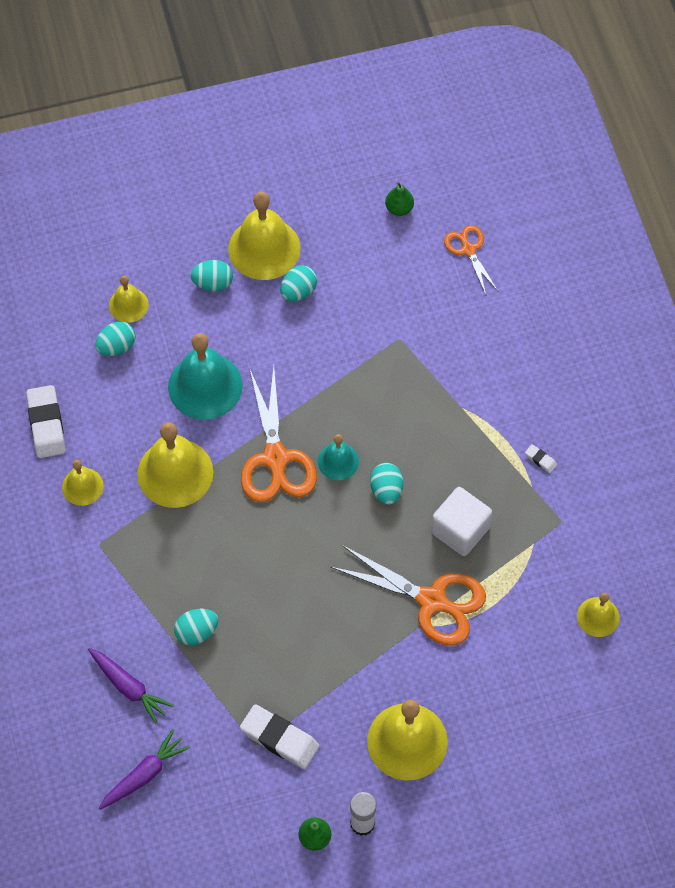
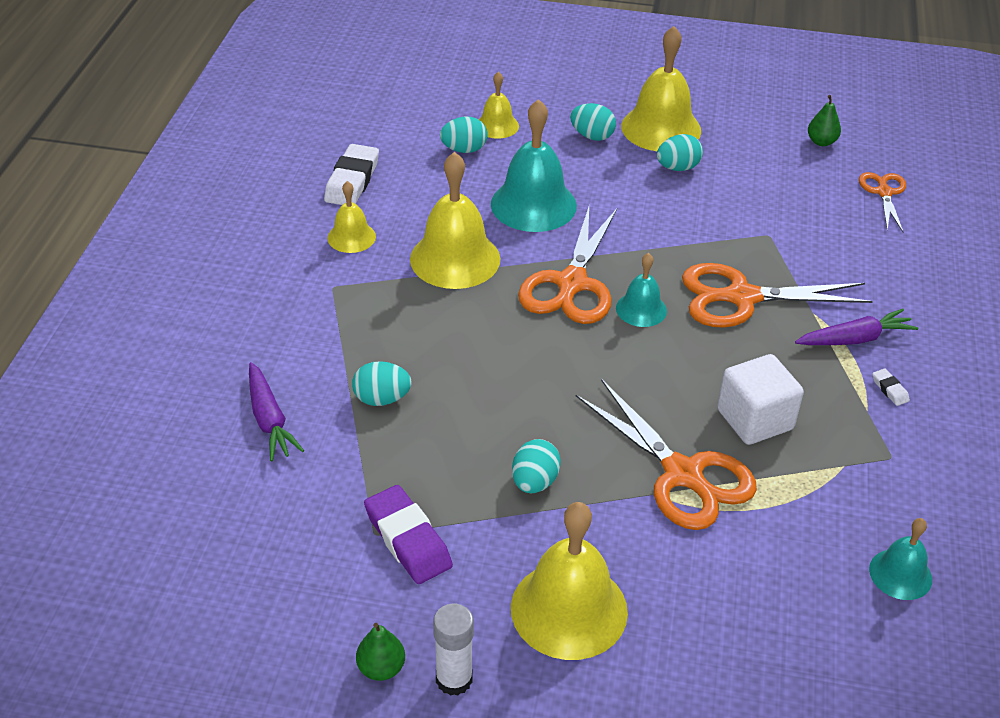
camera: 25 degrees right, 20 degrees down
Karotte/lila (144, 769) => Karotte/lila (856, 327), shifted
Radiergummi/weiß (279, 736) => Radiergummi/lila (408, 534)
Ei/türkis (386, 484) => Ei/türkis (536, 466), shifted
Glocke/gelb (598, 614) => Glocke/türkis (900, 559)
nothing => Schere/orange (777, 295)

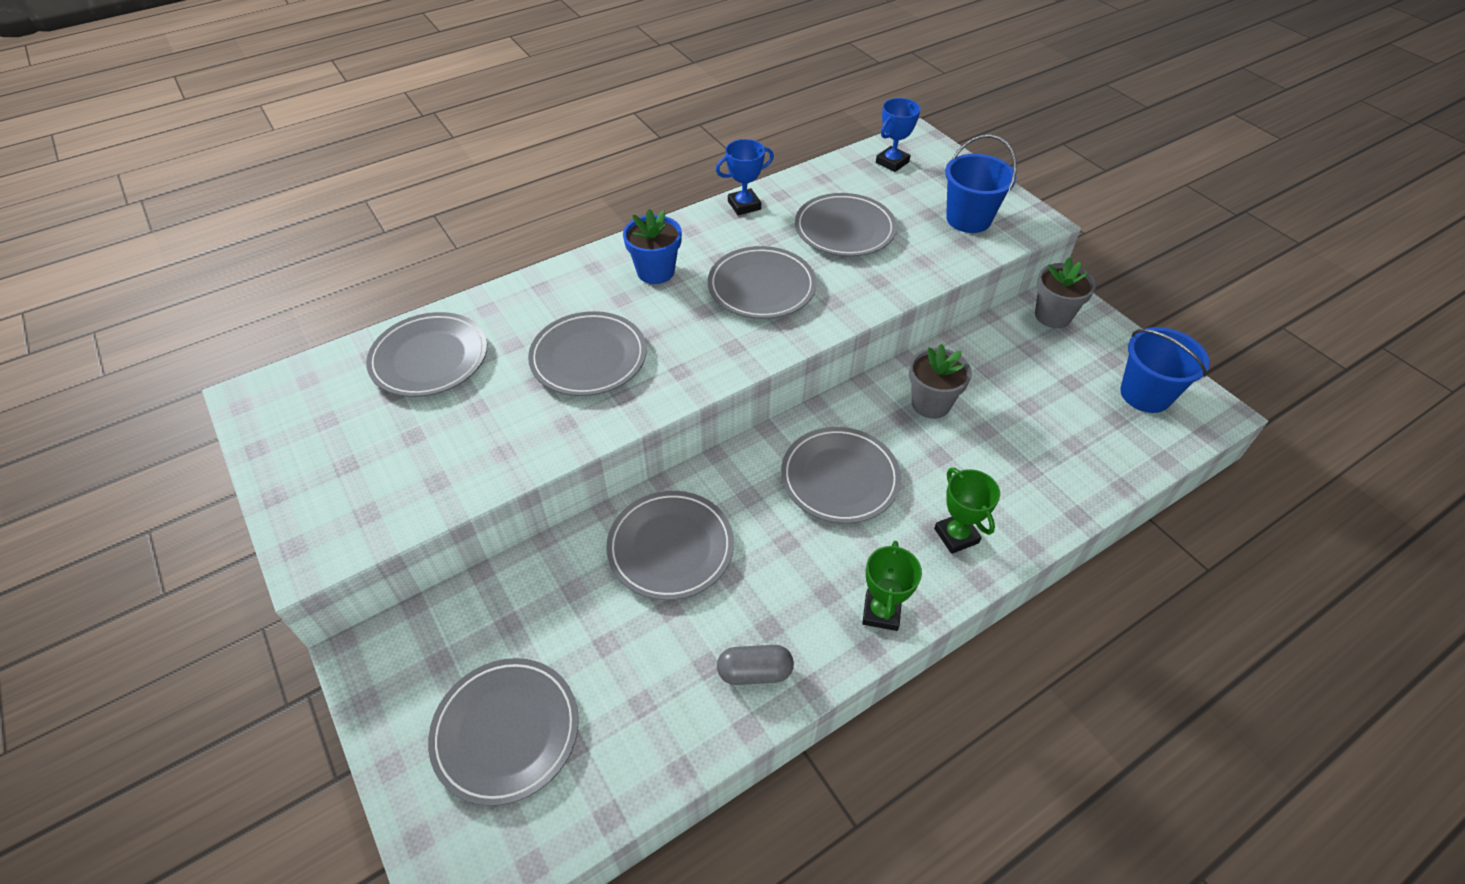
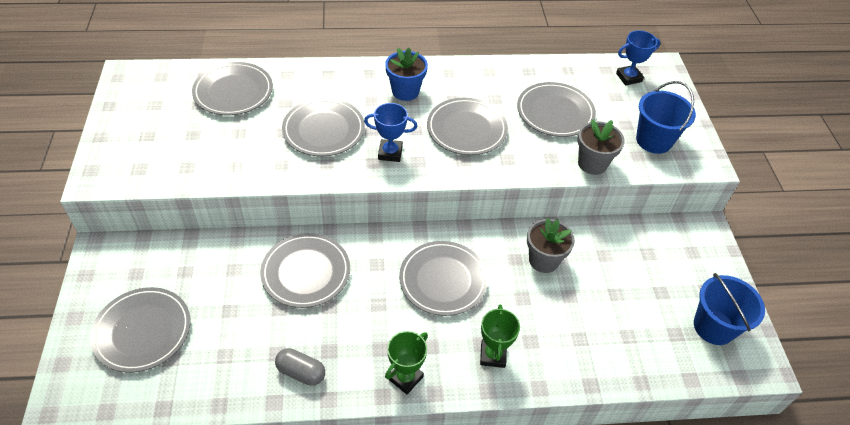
camera: 25 degrees right, 0 degrees up
Pokal/blau (745, 177) => Pokal/blau (390, 132), shifted
Blumentopf/grau (1065, 292) => Blumentopf/grau (601, 147), shifted

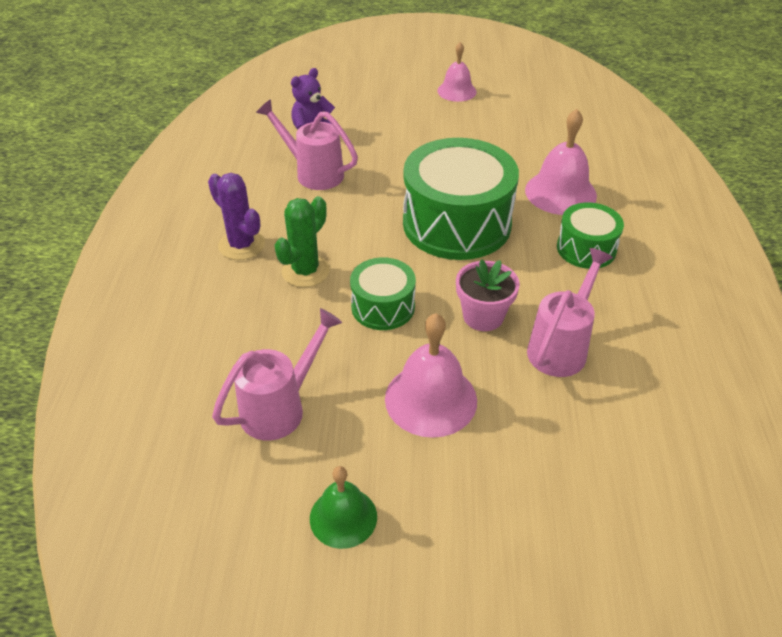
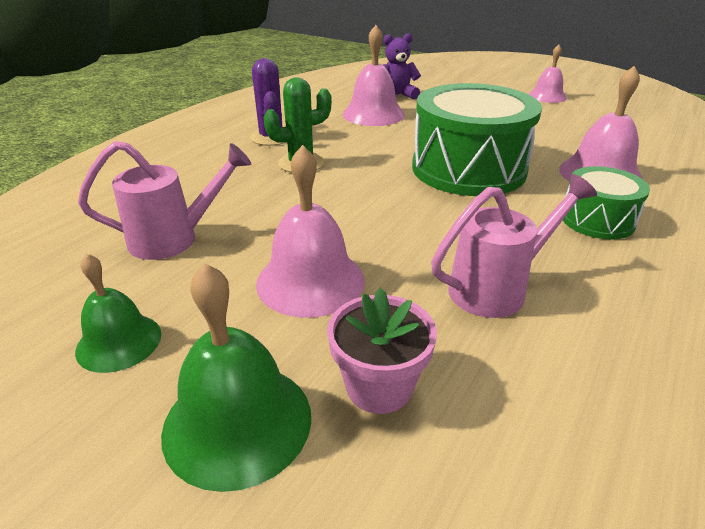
camera: 30 degrees right, 10 degrees down
Gießkanne/rosa (307, 144) => Glocke/rosa (374, 75)
Trommel/grün (383, 293) => nothing
Blumentopf/rosa (488, 295) => Blumentopf/rosa (382, 351), shifted
nothing => Glocke/grün (236, 377)

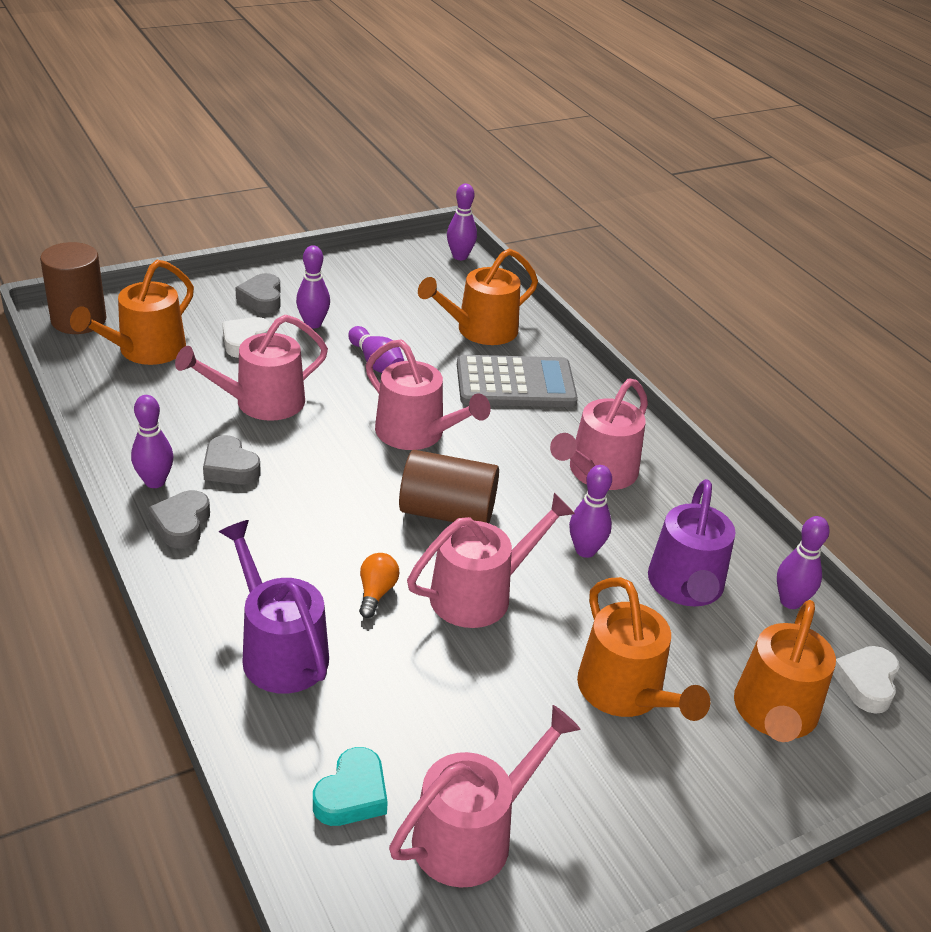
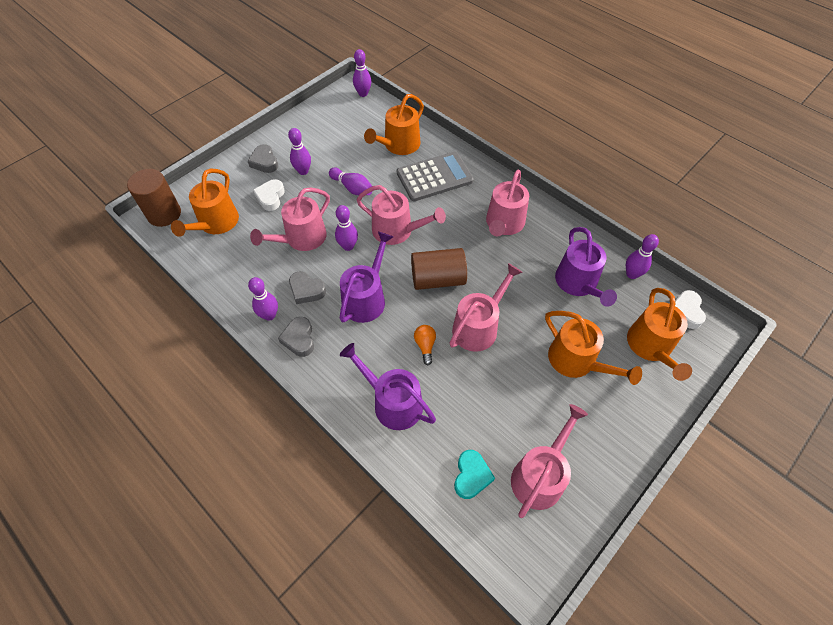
camera: 15 degrees left, 20 degrees up
Bowlingkegel/lila (590, 511) => Bowlingkegel/lila (346, 228), shifted
nothing => Gießkanne/lila (366, 277)

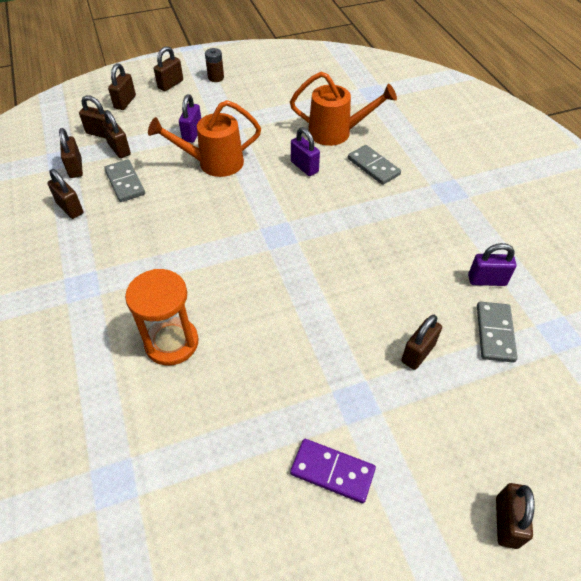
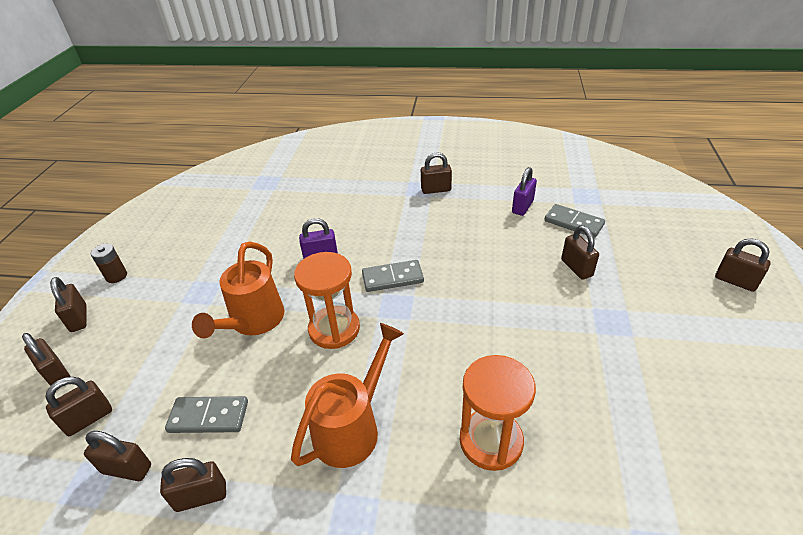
camera: 60 degrees left, 10 degrees down
Vorhängeschloss/braun (116, 134) => Vorhängeschloss/braun (436, 173), shifted
Vorhängeschloss/lila (190, 118) => nothing
Gießkanne/orange (343, 109) => Gießkanne/orange (347, 395), shifted
Dominostein/lila (333, 471) => nothing
Dominostein/grau (374, 165) => Dominostein/grau (393, 276), shifted
nothing => Sanduhr/orange (327, 300)

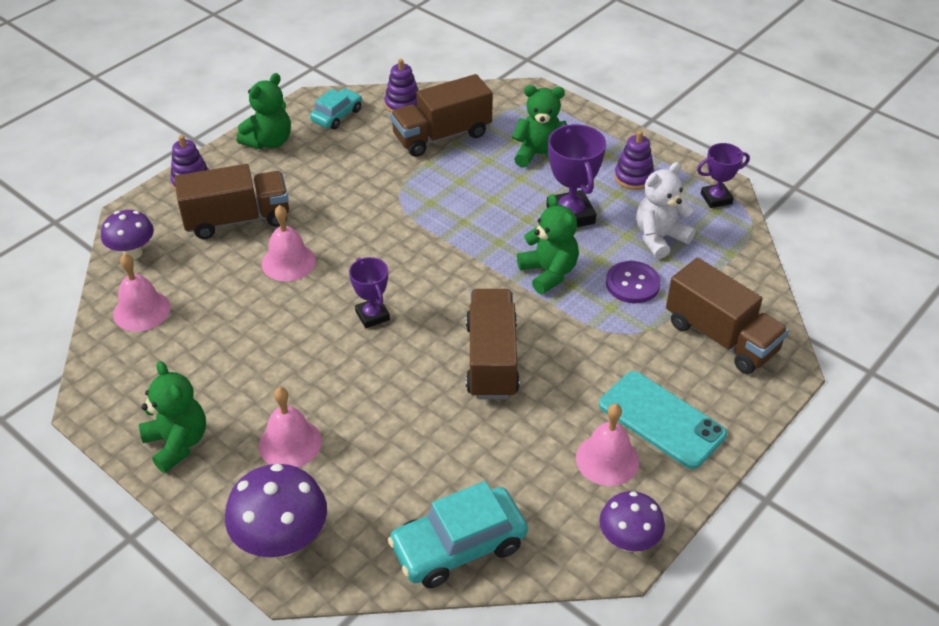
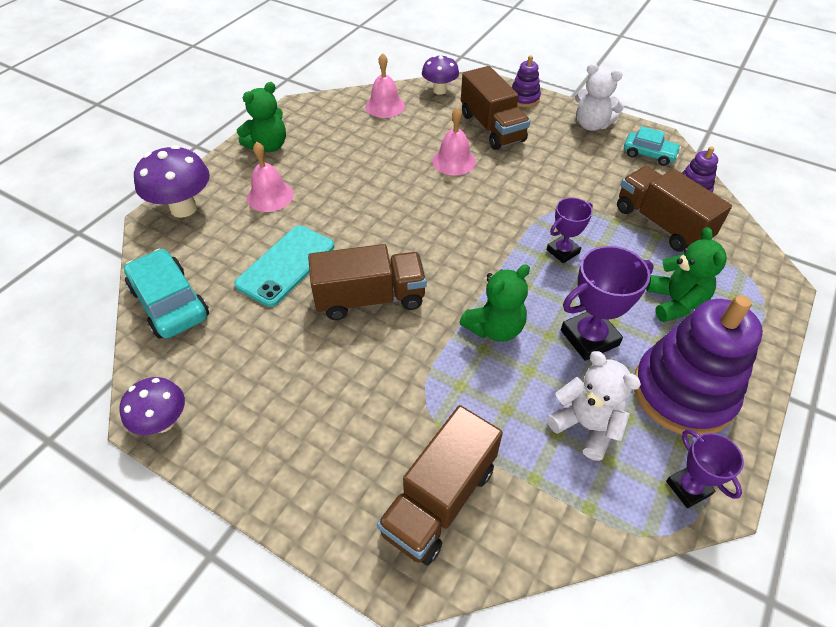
camera: 80 degrees right, 5 degrees up
Teddybär/grün (264, 111) => Teddybär/weiß (599, 97)
Pokal/lila (369, 292) => Pokal/lila (570, 230), shifted
Glocke/rosa (607, 445) => nothing
Handy/türkis (663, 420) => Handy/türkis (284, 266), shifted
Knopf/lila (633, 282) => nothing
Stapelspielzeug/lila (634, 160) => Stapelspielzeug/lila (698, 366), x2.10

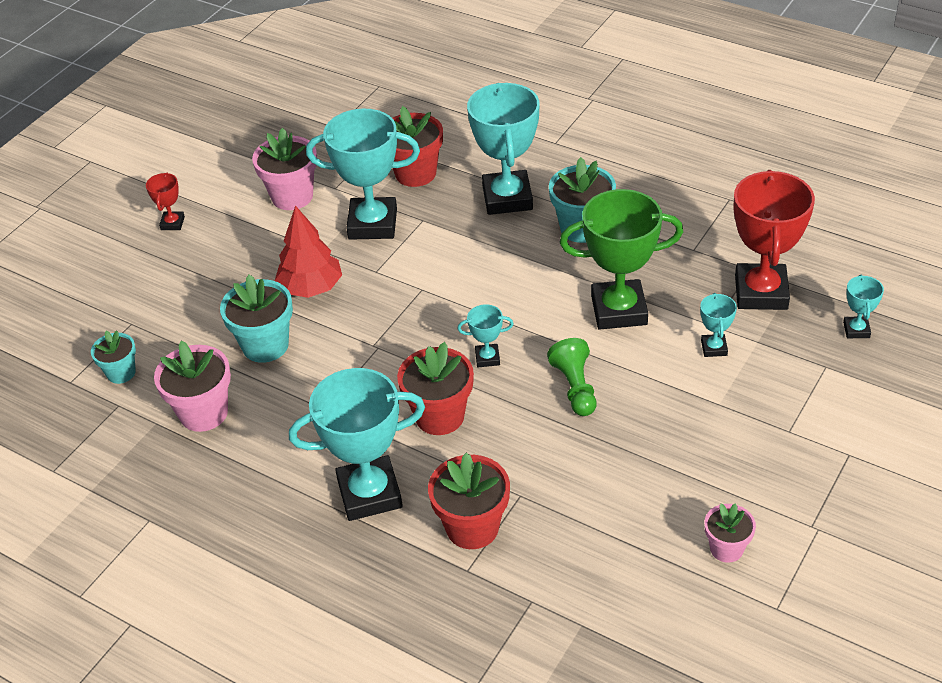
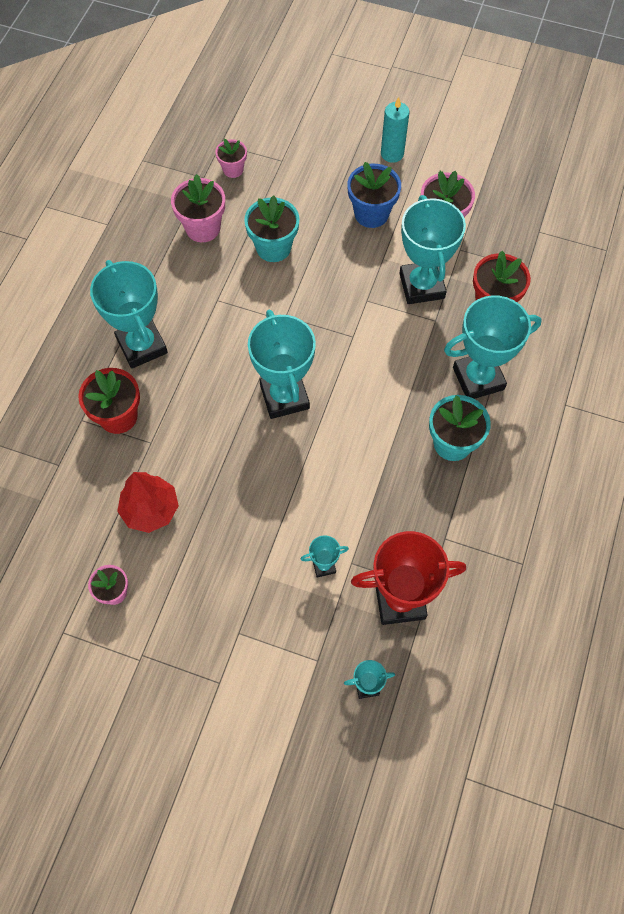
camera: 75 degrees right, 20 degrees up
Blumentopf/türkis (113, 357) => Blumentopf/rosa (231, 158)
Pokal/rot (165, 201) => Kerze/türkis (395, 130)
Baum/rot (308, 251) => Baum/rot (148, 502), shifted
Blumentopf/rot (435, 388) => nothing
Pokal/türkis (485, 335) => Pokal/türkis (282, 364), x2.21
Bauer/grün (572, 377) => nothing
Pokal/grün (621, 259) => nothing
nothing => Blumentopf/blau (374, 195)

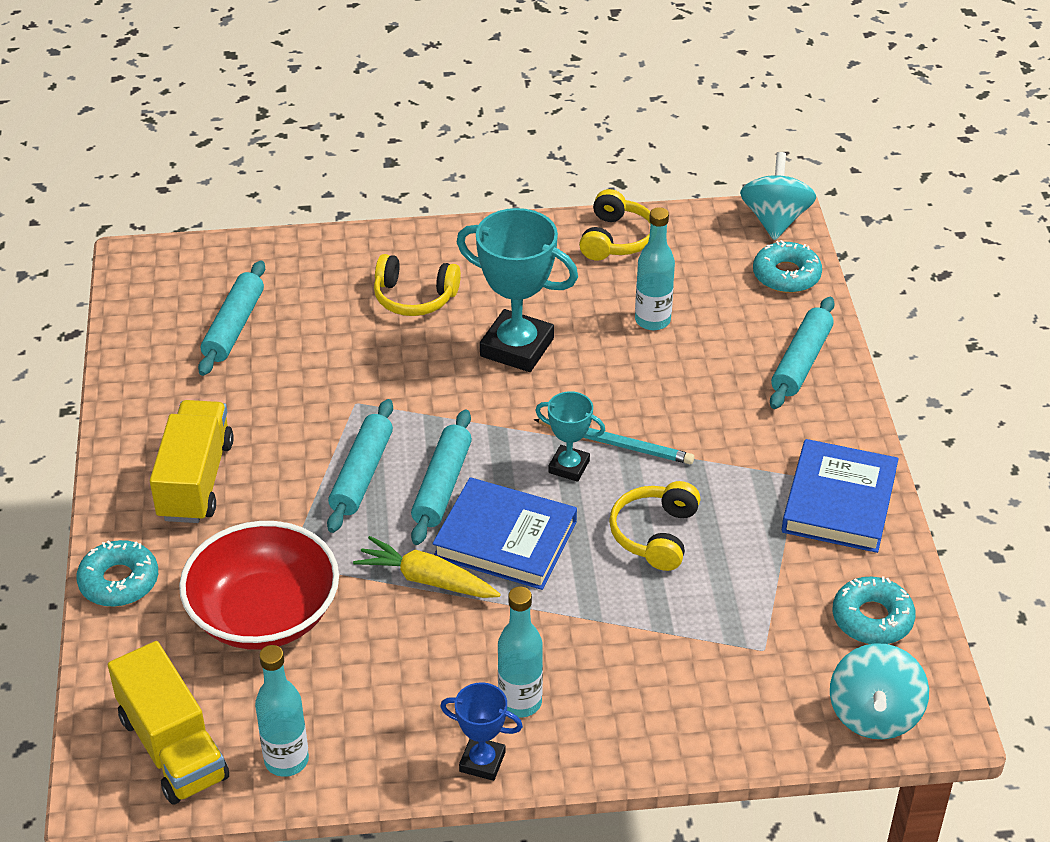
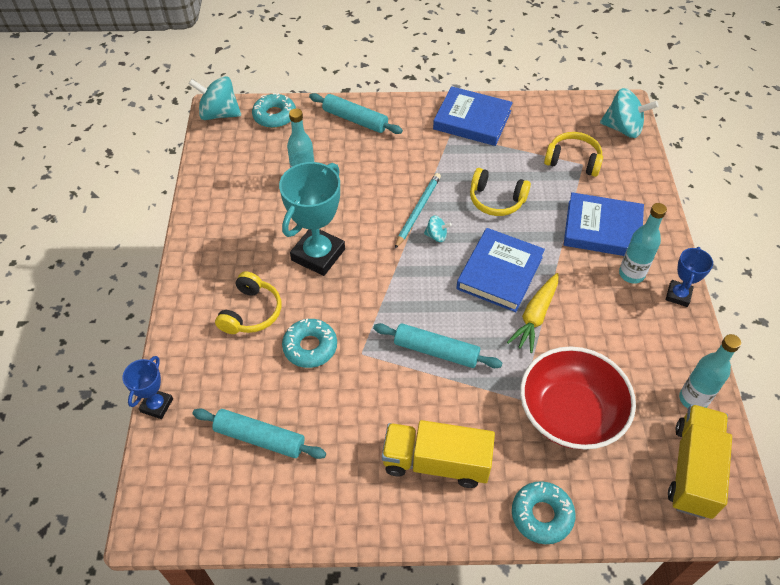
camera: 85 degrees left, 10 degrees up
Lastwagen/gelb (168, 723) => Lastwagen/gelb (700, 461), 45 degrees counterclockwise
Nudelholz/türkis (441, 477) => nothing
Pokal/türkis (570, 436) => Kreisel/türkis (438, 228)
Kopfhörer/gelb (615, 225) => Kopfhörer/gelb (573, 154), shifted
Donut/türkis (873, 610) => Donut/türkis (309, 343), shifted
nothing => Pokal/blau (147, 387)
nothing => Buch/blau (604, 224)

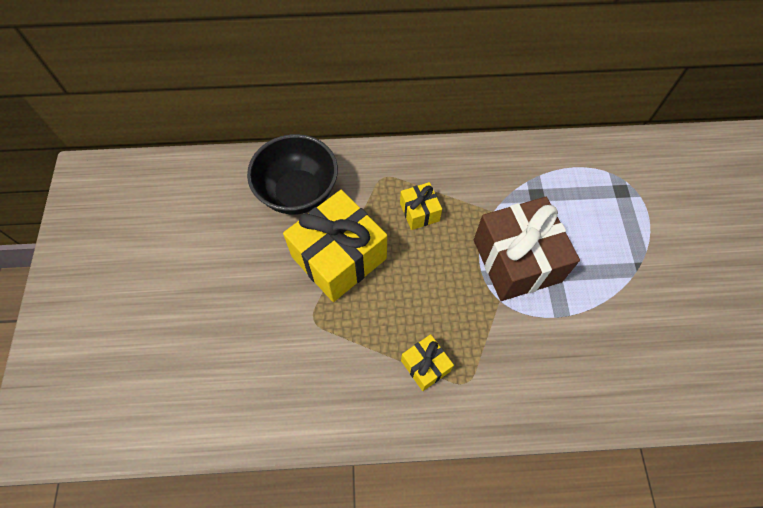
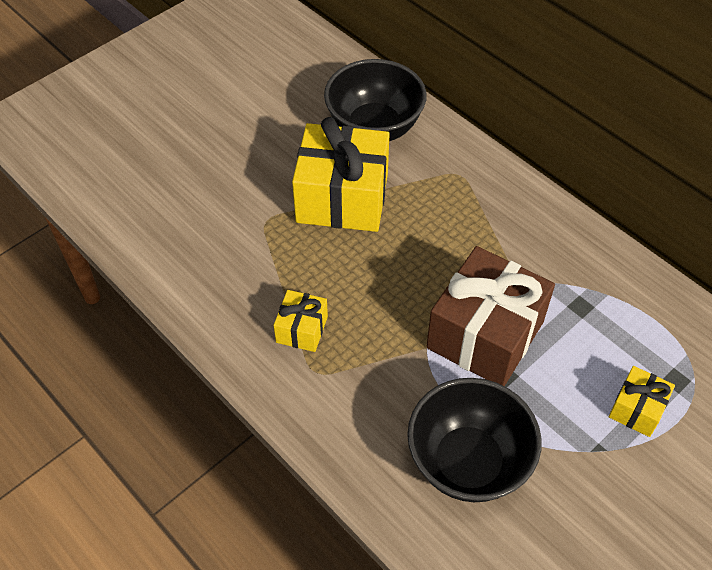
camera: 50 degrees right, 10 degrees down
Geschenk/gelb (421, 206) => Geschenk/gelb (642, 401), shifted
nothing => Schüssel/schwarz (474, 440)

